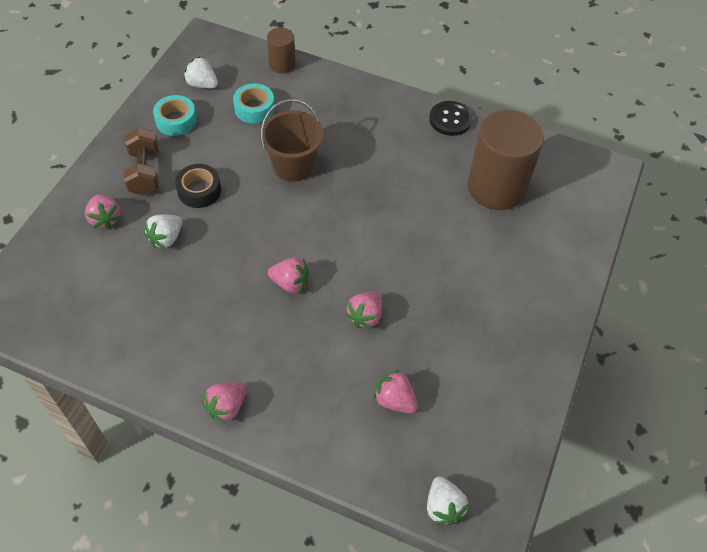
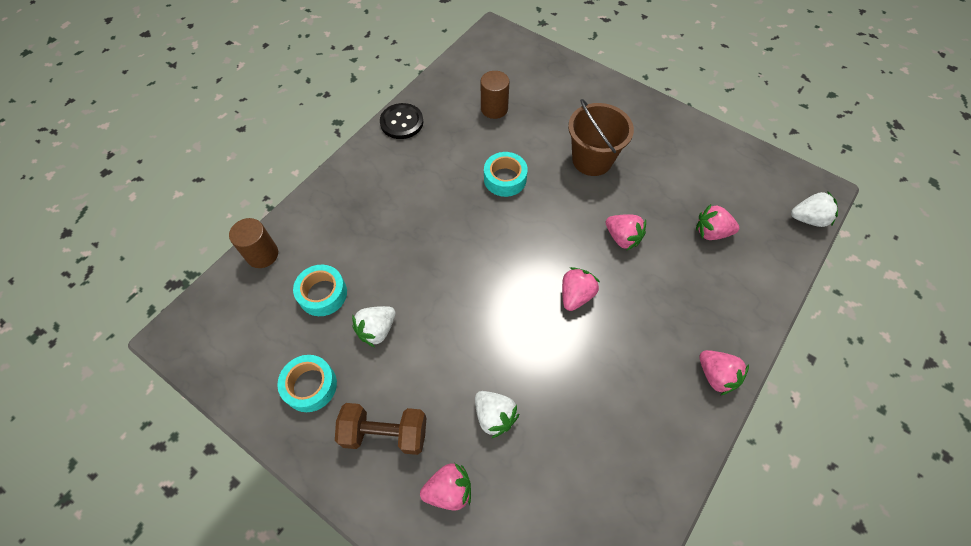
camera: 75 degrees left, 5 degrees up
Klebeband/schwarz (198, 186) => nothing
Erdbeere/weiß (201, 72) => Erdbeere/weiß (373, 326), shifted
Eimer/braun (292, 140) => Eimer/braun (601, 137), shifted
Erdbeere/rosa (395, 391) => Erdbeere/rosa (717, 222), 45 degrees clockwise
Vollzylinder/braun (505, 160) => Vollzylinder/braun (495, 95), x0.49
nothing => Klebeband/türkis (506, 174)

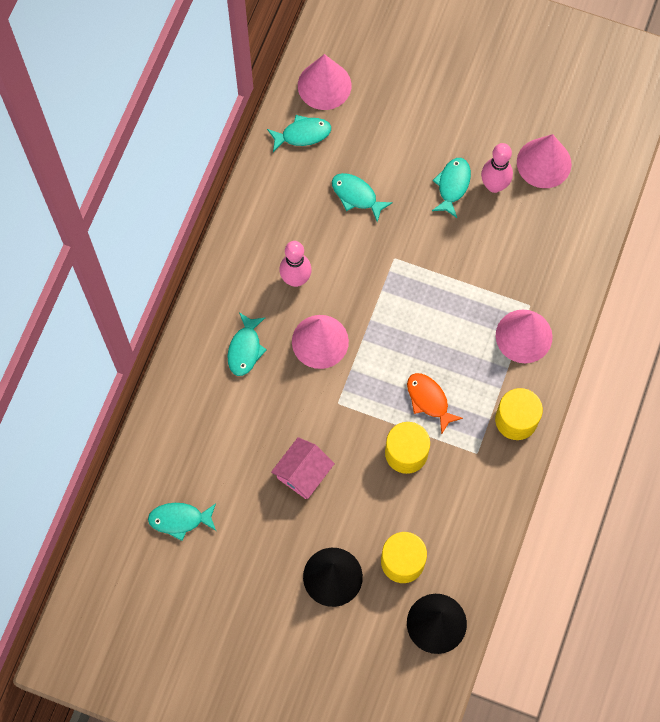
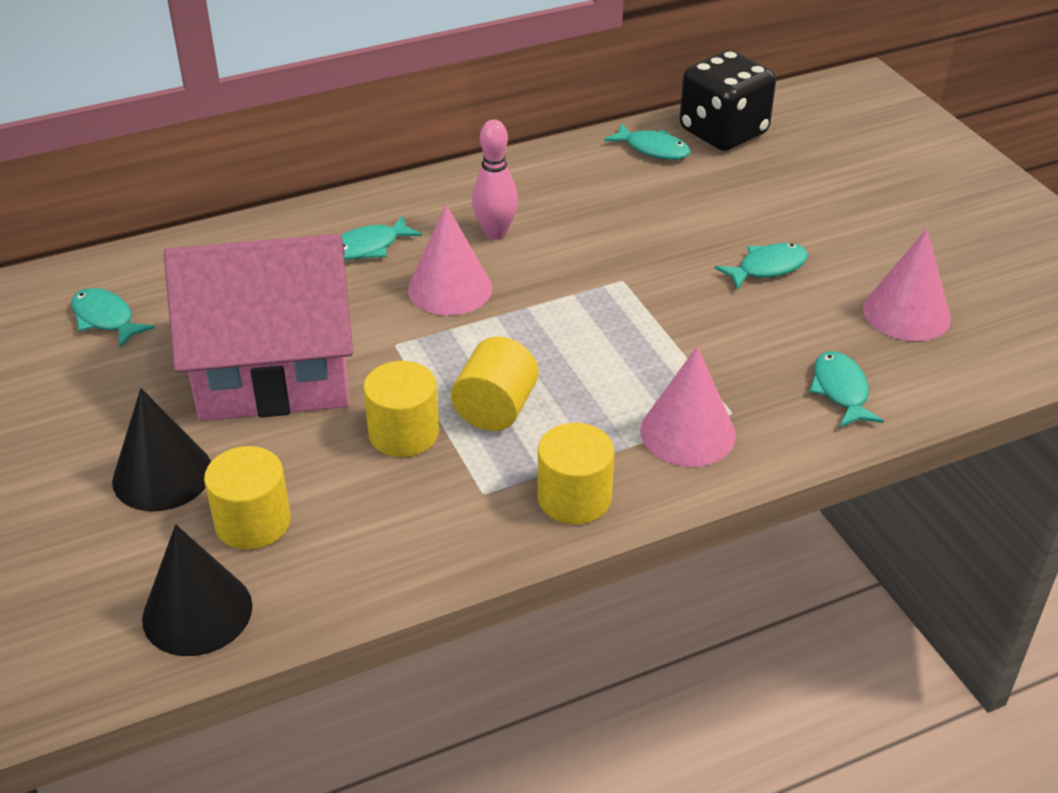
camera: 45 degrees right, 30 degrees down
Haus/rosa (303, 468) => Haus/rosa (258, 327), x2.34
Kegel/rosa (324, 82) => Spielwürfel/schwarz (728, 100)
Fisch/türkis (362, 197) => Fisch/türkis (847, 389), shifted
Fisch/orange (435, 404) => Vollzylinder/gelb (494, 384)
Bowlingkegel/rosa (497, 168) => nothing

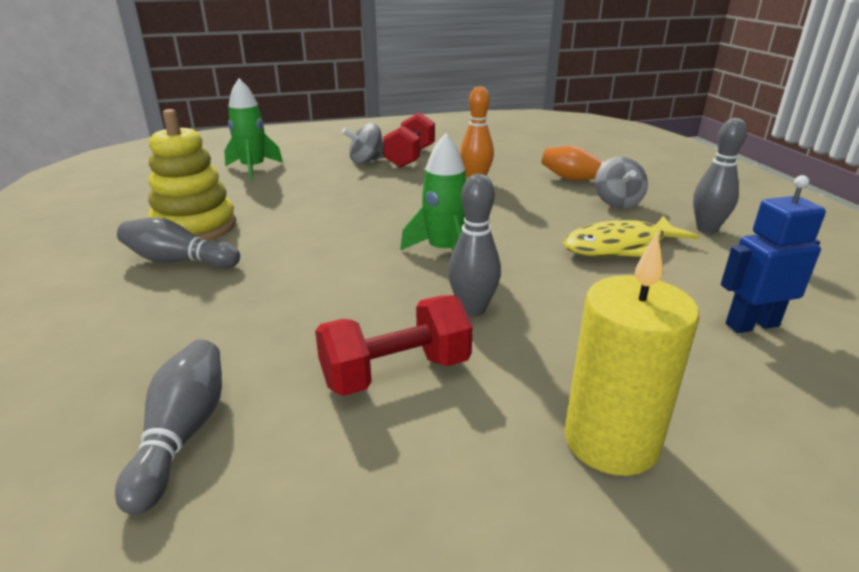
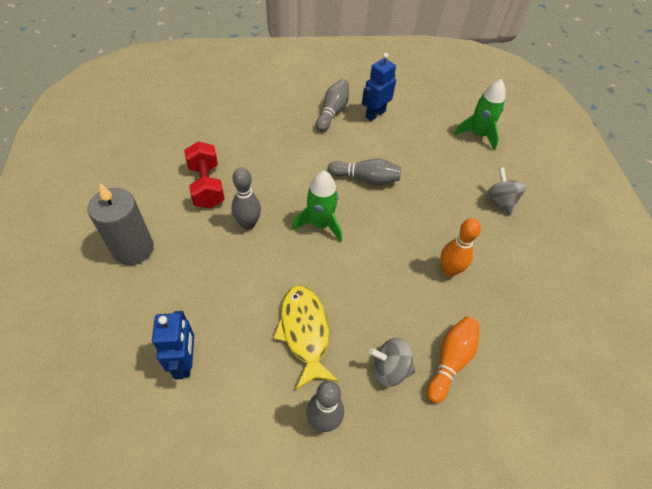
camera: 95 degrees right, 25 degrees up
Bowlingkegel/grau (168, 427) => Bowlingkegel/grau (364, 172), shifted
Stapelspielzeug/gelb (192, 175) => Roboter/blau (379, 87)
Hantel/rot (409, 140) => nothing
Kerze/gelb (631, 354) => Kerze/grau (121, 224)

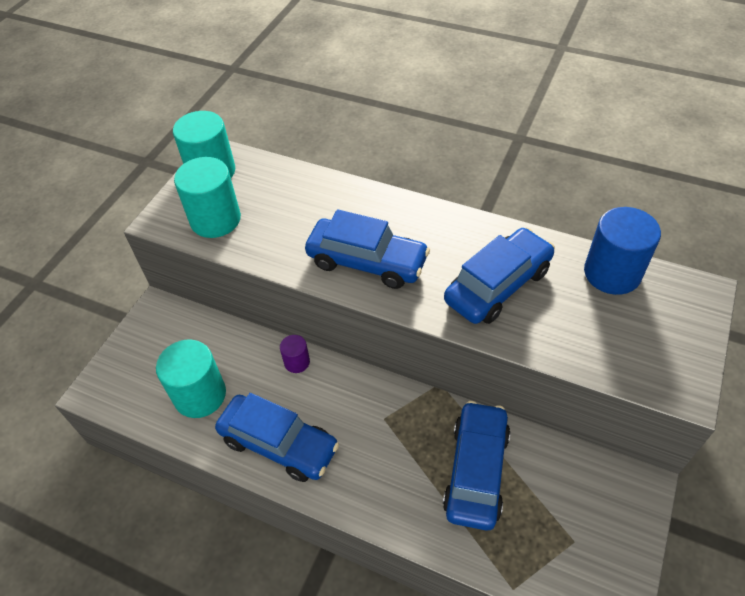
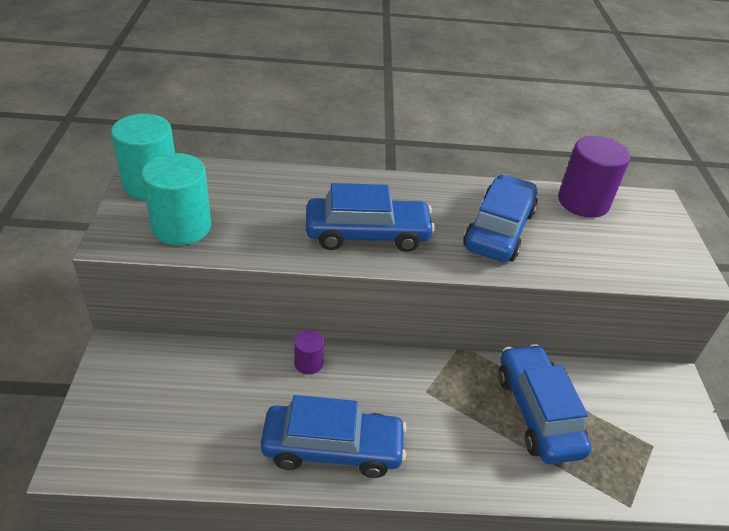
camera: 30 degrees left, 10 degrees down
Vollzylinder/türkis (191, 378) => nothing
Vollzylinder/blau (622, 251) => Vollzylinder/lila (594, 177)

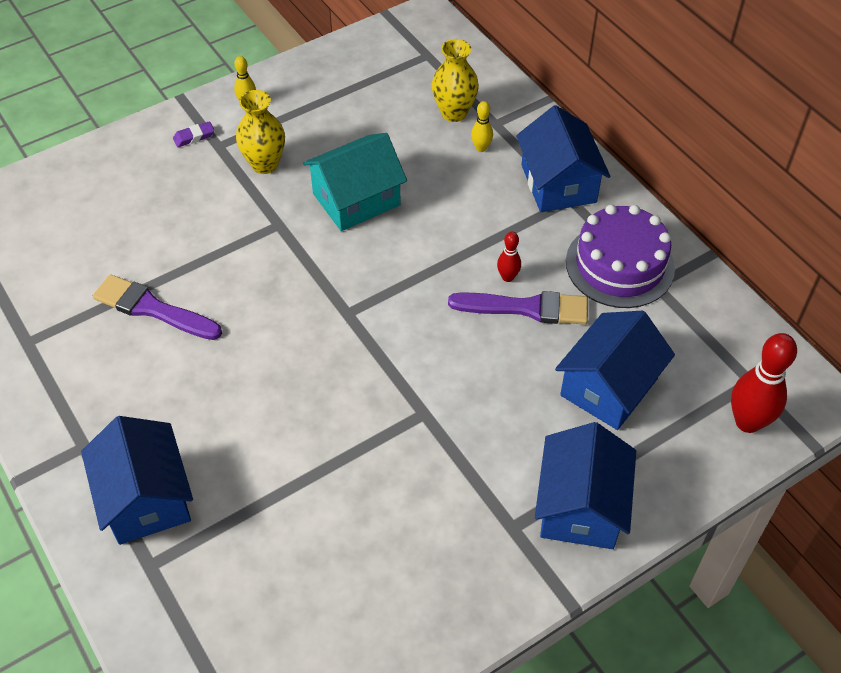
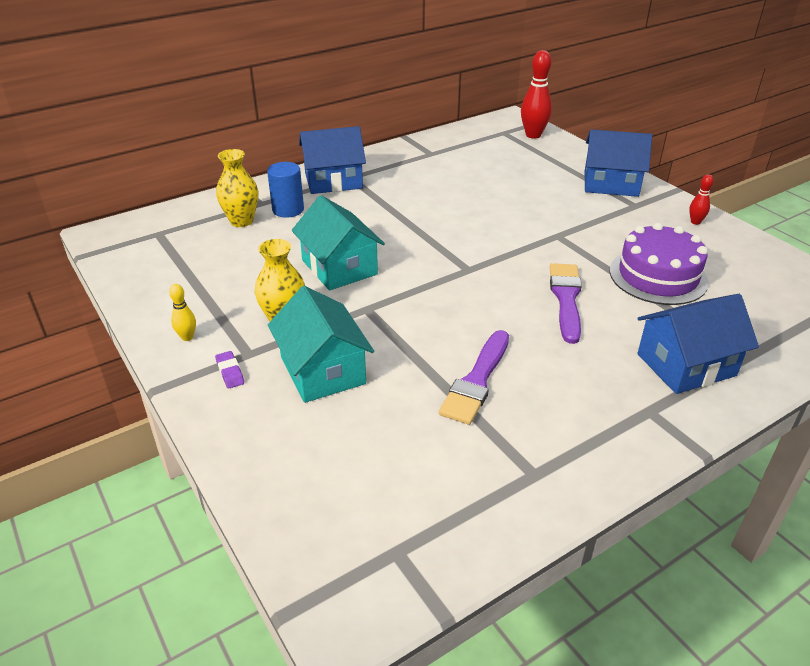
camera: 90 degrees left, 15 degrees down
Pinsel/lila (518, 308) => Pinsel/lila (566, 303), shifted
Bowlingkegel/gelb (482, 126) => Vollzylinder/blau (285, 190)
Bowlingkegel/rot (509, 257) => Bowlingkegel/rot (701, 199), shifted
Haus/blau (615, 370) => nothing
Kuchen/lila (620, 256) => Kuchen/lila (659, 264), shifted
nothing => Haus/türkis (321, 344)

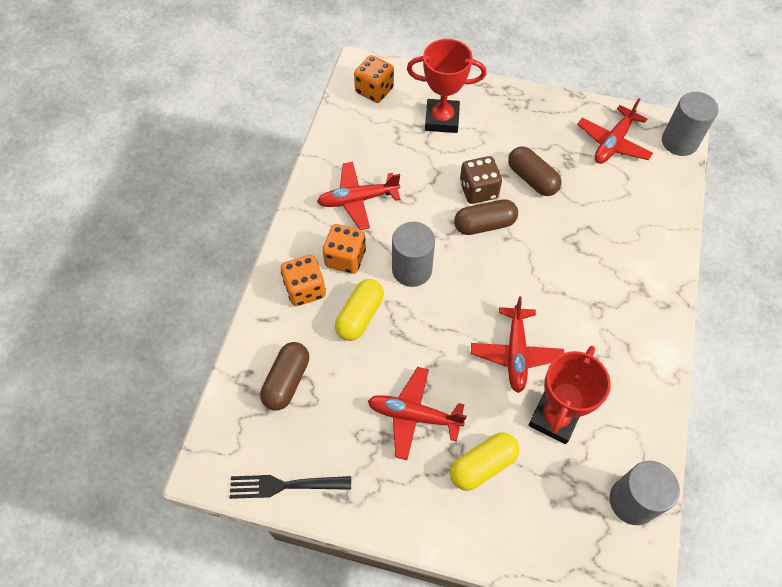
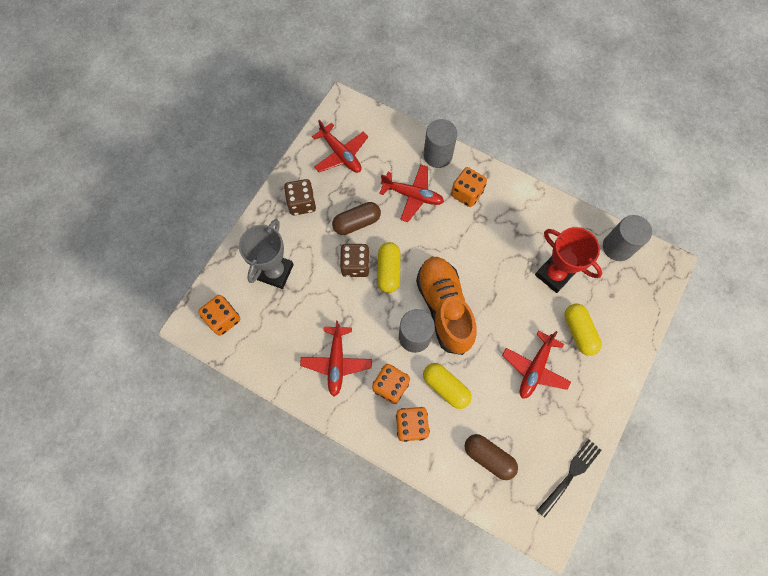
camera: 75 degrees left, 10 degrees up
Gabel/schwarz (290, 487) => Gabel/schwarz (569, 478), 150 degrees counterclockwise
Pokal/rot (446, 86) => Pokal/grau (266, 254)
Kapsel/braun (486, 217) => Kapsel/gelb (388, 267)
Flugzeug/rot (517, 344) => Flugzeug/rot (411, 193), shifted
Vollzylinder/grau (690, 124) => Vollzylinder/grau (440, 143), shifted
nothing => Spielwürfel/braun (300, 197)
nothing => Schuh/orange (446, 306)
nothing => Spielwürfel/orange (469, 187)

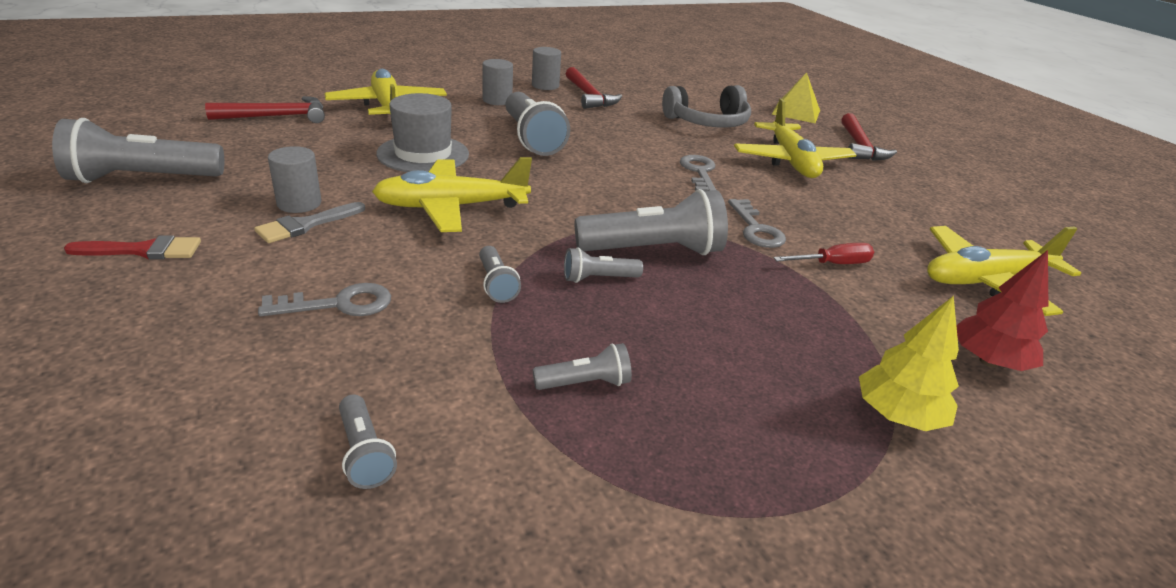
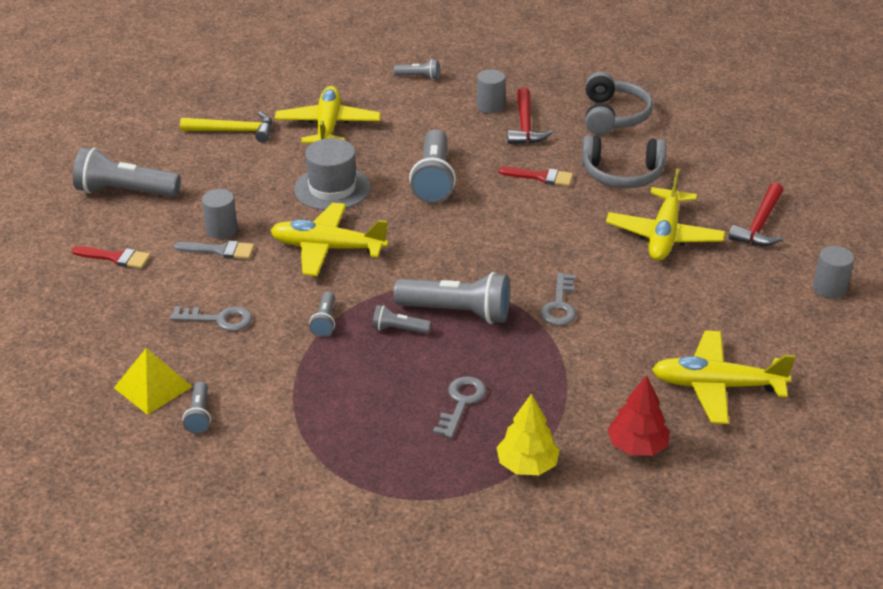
camera: 25 degrees right, 5 degrees up
Hammer/rot (265, 109) => Hammer/gelb (226, 127)
Pinsel/grau (309, 222) => Pinsel/grau (214, 250), 150 degrees counterclockwise
Vollzylinder/grau (497, 82) => Vollzylinder/grau (833, 272), shifted
Taschenlampe/grau (582, 366) => Taschenlampe/grau (416, 69), shifted
Schlüssel/grau (698, 173) => Schlüssel/grau (460, 407), shifted
Pyramide/gelb (796, 97) => Pyramide/gelb (153, 381), shifted
Schraubenzieher/rot (823, 253) => nothing
nothing => Pinsel/rot (535, 176)
nothing => Kopfhörer/grau (619, 103)

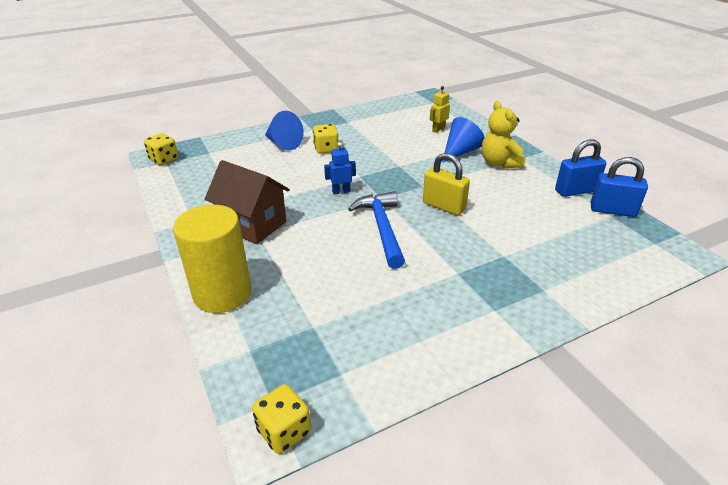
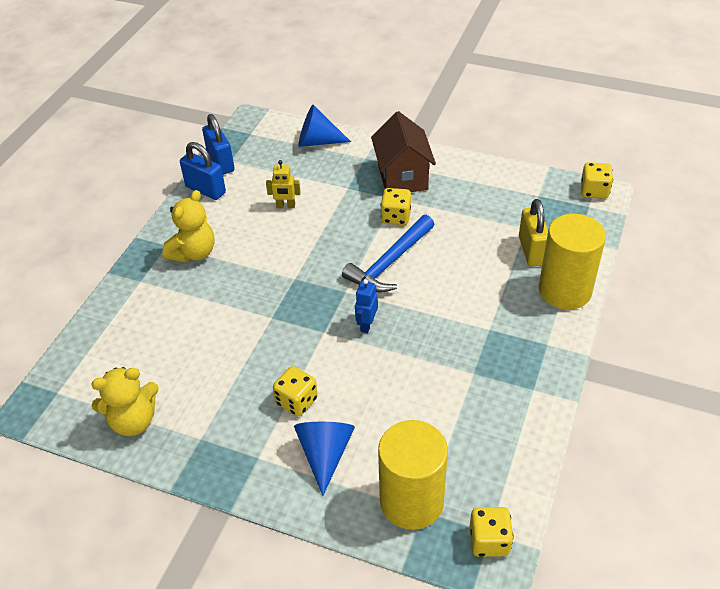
camera: 130 degrees left, 10 degrees up
Haus/braun (247, 202) => Haus/braun (403, 151), shifted
Roboter/blau (340, 168) => Roboter/blau (366, 306), 75 degrees clockwise
Vorhängeschloss/gelb (446, 184) => Vorhängeschloss/gelb (533, 232), shifted
Roboter/gelb (440, 109) => Roboter/gelb (283, 184), shifted
Kegel/blau (463, 140) => Kegel/blau (325, 126), shifted
nothing => Teddybär/gelb (125, 401)
nothing => Vollzylinder/gelb (413, 475)
nothing => Spielwürfel/gelb (396, 206)

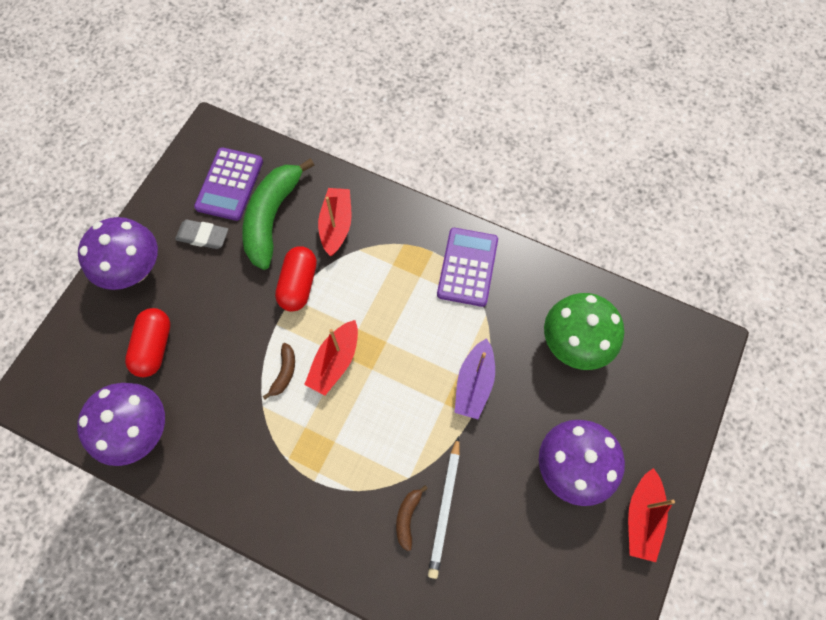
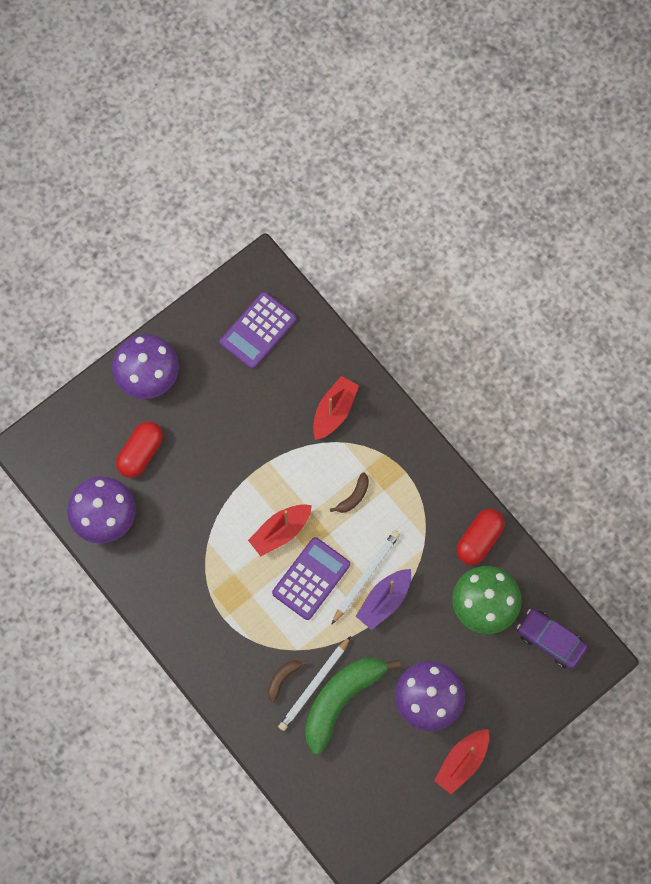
camera: 25 degrees right, 5 degrees up
Radiergummi/grau (201, 234) => nothing
Banane/grün (278, 214) => Banane/grün (353, 706), shifted
Banane/braun (279, 371) => Banane/braun (349, 492), shifted
Kapsel/rot (296, 279) => Kapsel/rot (480, 537), shifted
Taschenrechner/lila (467, 267) => Taschenrechner/lila (311, 578), shifted
nothing => Bleistift/weiß (365, 577)
nothing => Auto/lila (552, 639)

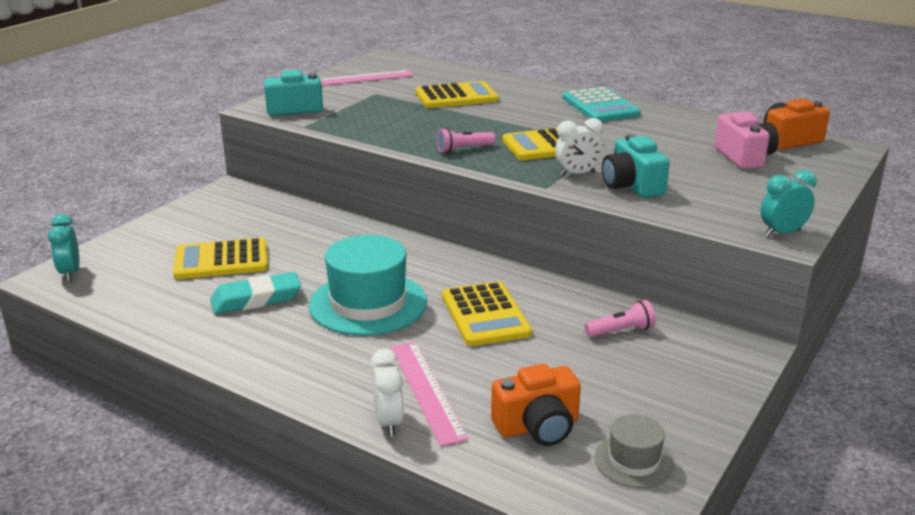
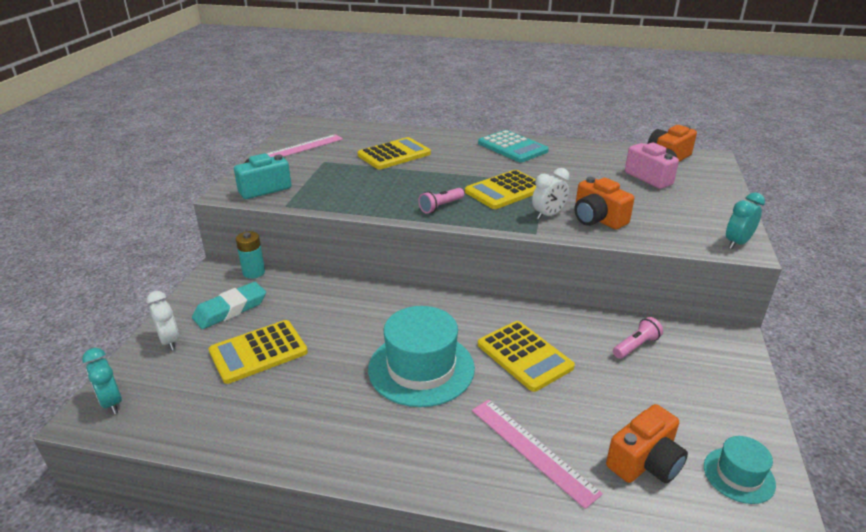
camera: 20 degrees left, 5 degrees up
Radiergummi/türkis (255, 293) => Radiergummi/türkis (229, 305), shifted
Wecker/weiß (387, 392) => Wecker/weiß (162, 321), shifted
Hut/grau (634, 451) => Hut/türkis (740, 470)
Kamera/türkis (636, 166) => Kamera/orange (604, 203)
nothing => Batterie/türkis (250, 255)

